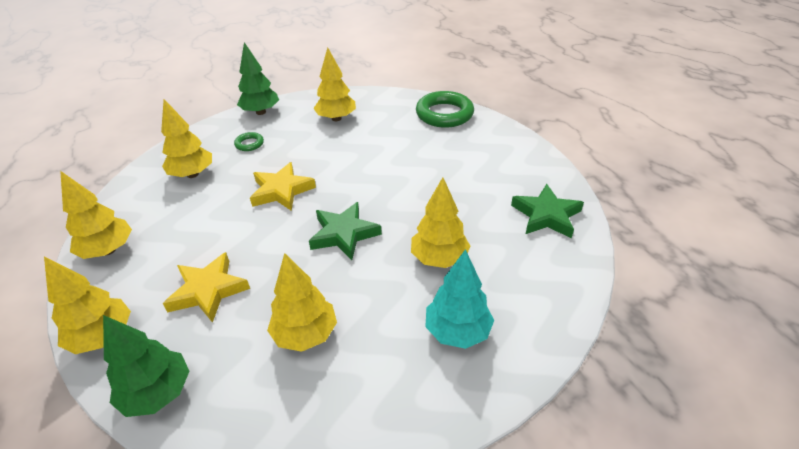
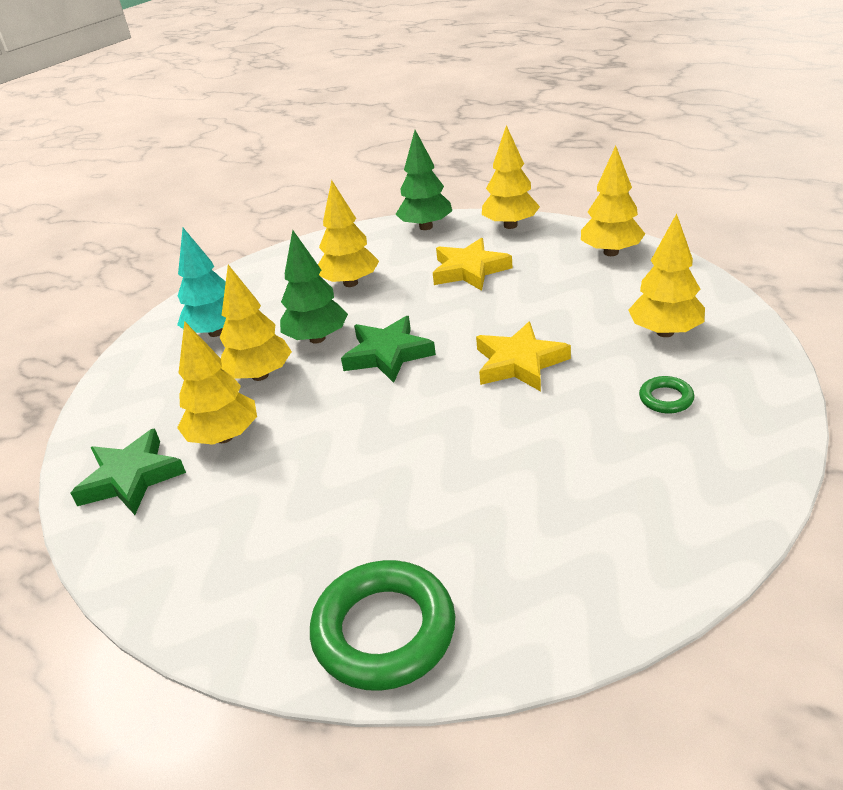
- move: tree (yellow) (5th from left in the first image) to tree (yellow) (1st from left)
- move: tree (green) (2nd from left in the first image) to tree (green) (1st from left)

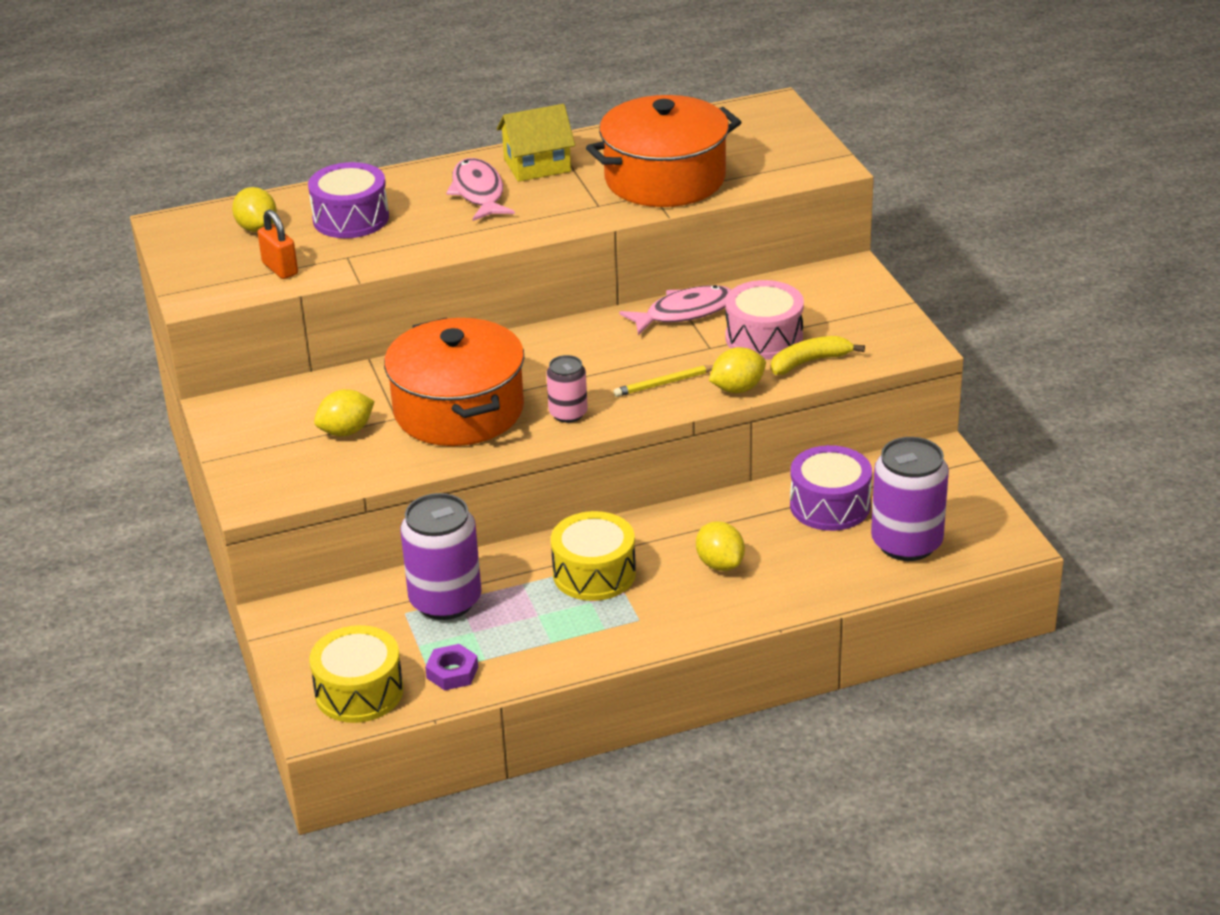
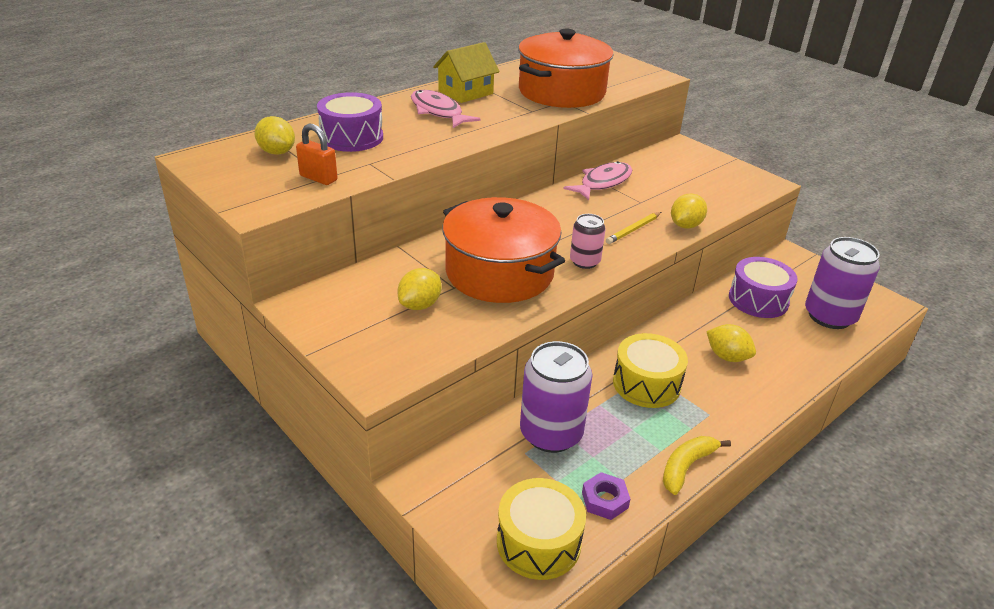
- move: banana (yellow)
- delete: drum (pink)

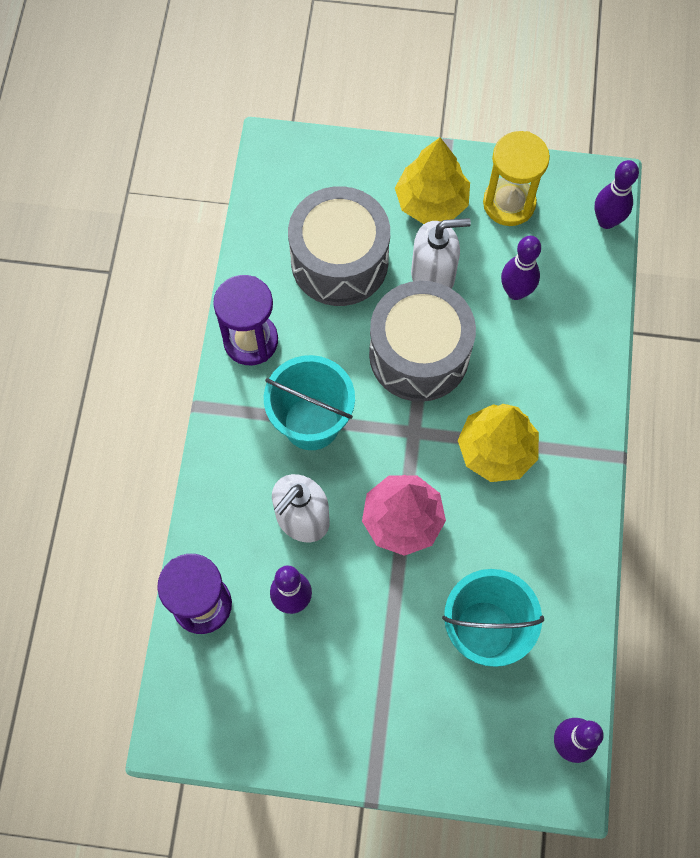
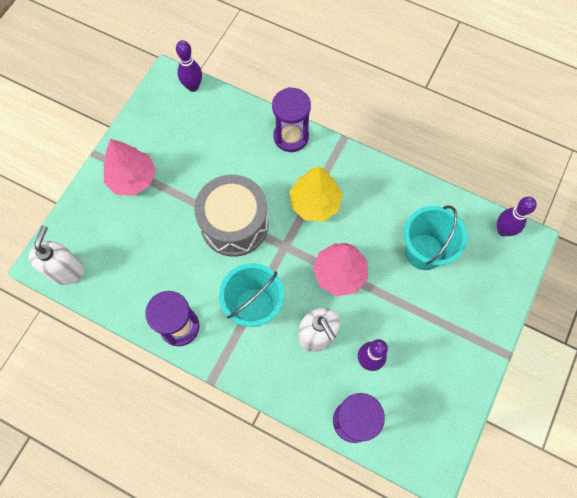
- move: soap dispenser (white) (2nd from left in the first image) to soap dispenser (white) (1st from left)
- recolor: tree (yellow) (1st from left) to tree (pink) (1st from left)
- insert: hourglass (purple) (2nd from left)
- delete: drum (grey) (1st from left)
- delete: hourglass (yellow)
- delete: bowling pin (purple) (2nd from left)

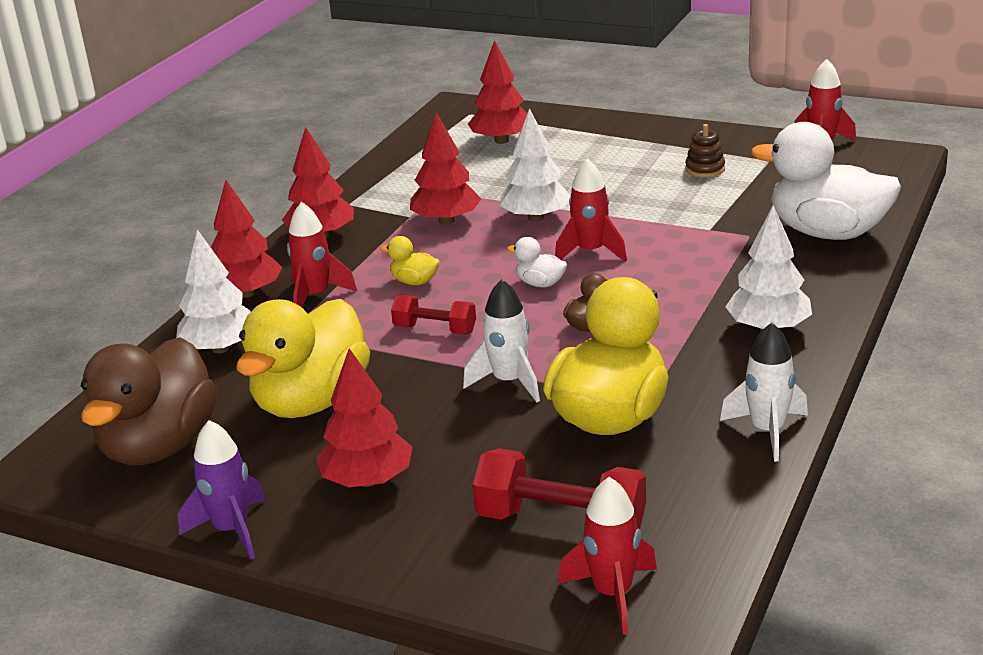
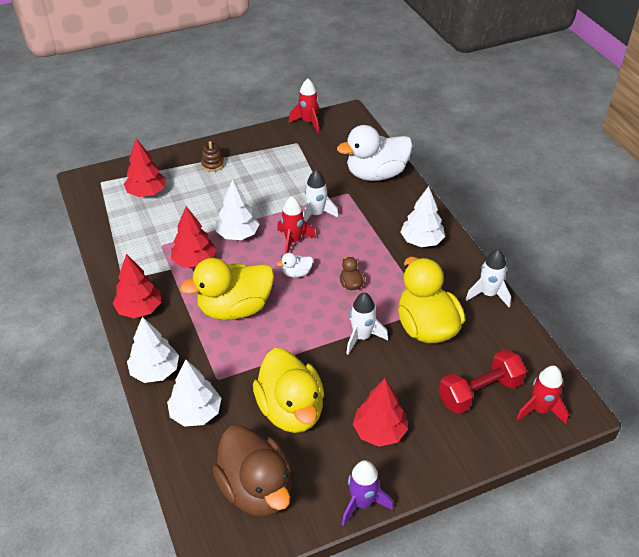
- recolor: tree (red) (1st from left) to tree (white) (1st from left)
- resize: duck (yellow) (2nd from left in the first image) x2.39
- move: stacking toy (brown)
- insert: rocket (white) (1st from left)
- delete: rocket (red) (1st from left)
- delete: dumbbell (red) (1st from left)

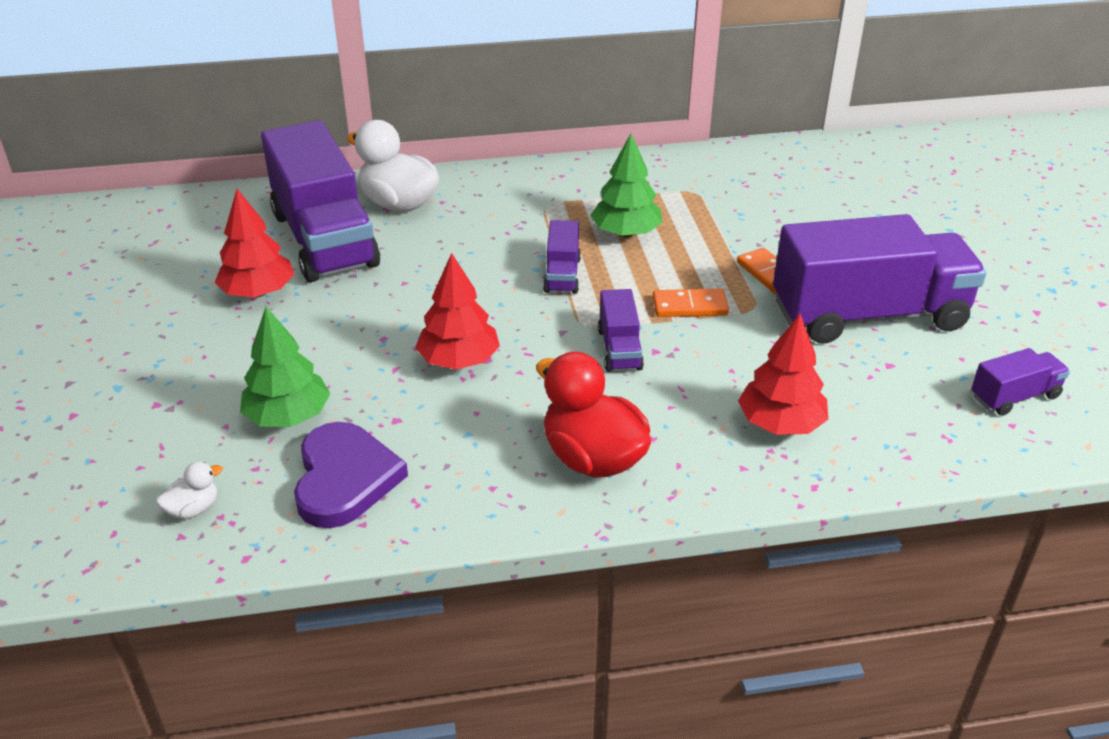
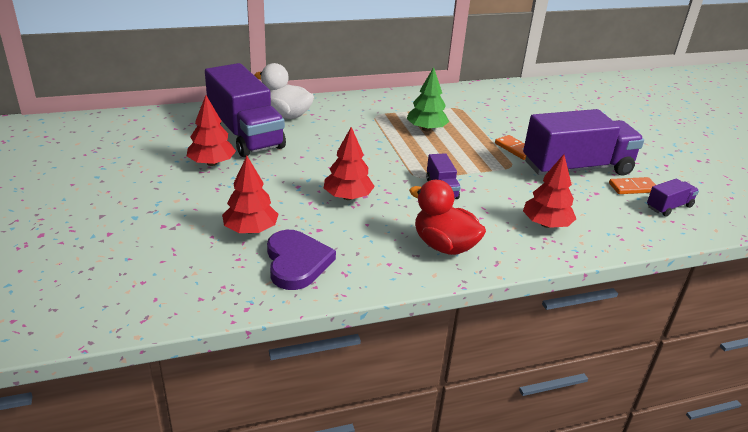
- recolor: tree (green) (1st from left) to tree (red) (2nd from left)
- move: domino (orange) (1st from left in the first image) to domino (orange) (2nd from left)
- delete: duck (white) (1st from left)
- delete: truck (purple) (2nd from left)

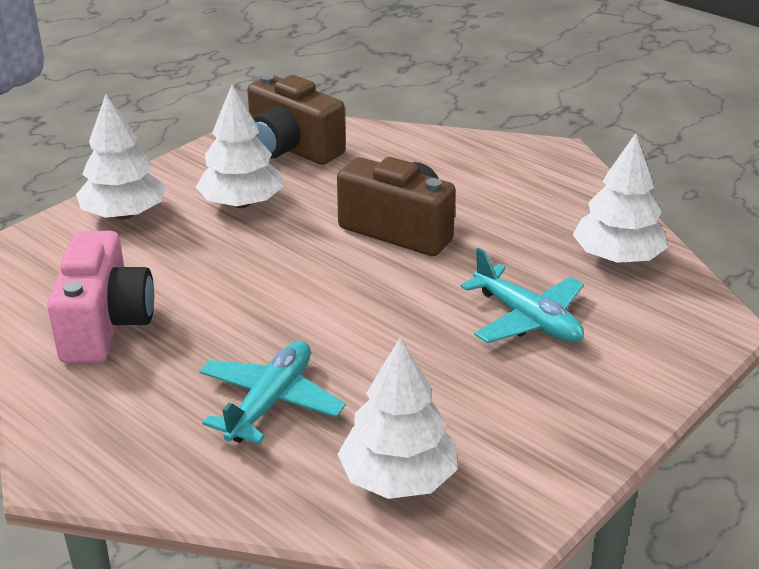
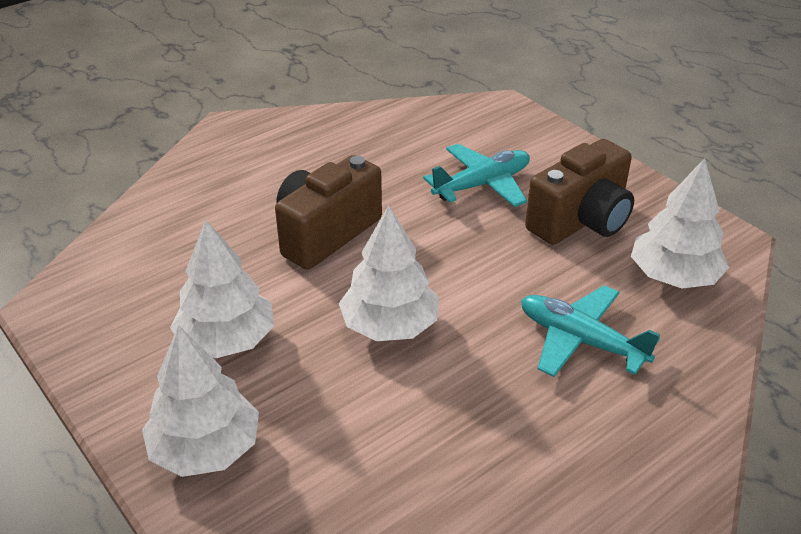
- move: tree (white) (4th from left in the first image) to tree (white) (3rd from left)
- move: camera (brown) (1st from left in the first image) to camera (brown) (2nd from left)
- delete: camera (pink)

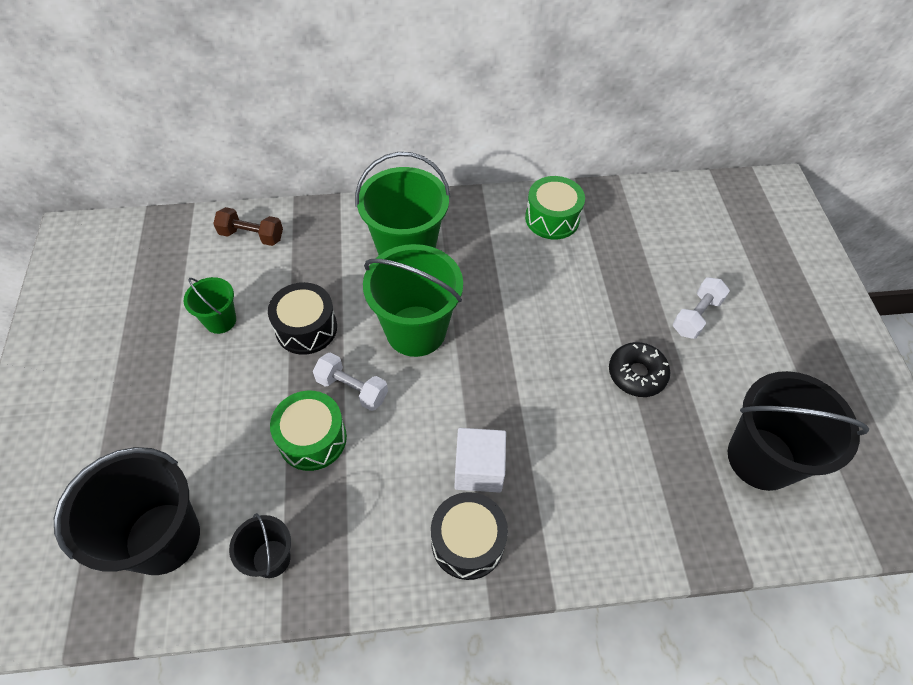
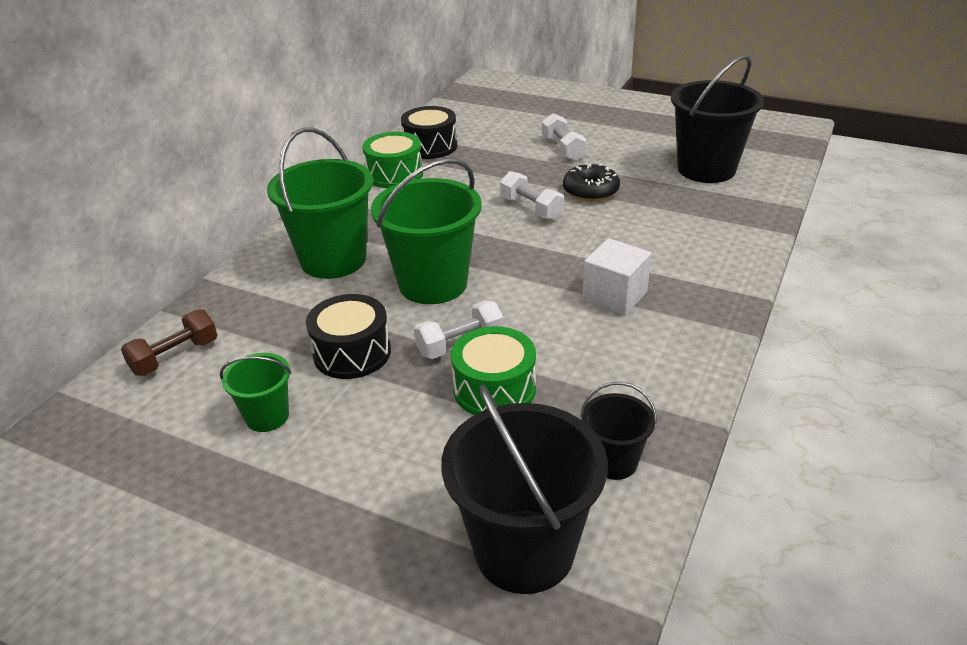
- move: drum (black) (2nd from left)
- insert: dumbbell (white) (2nd from left)

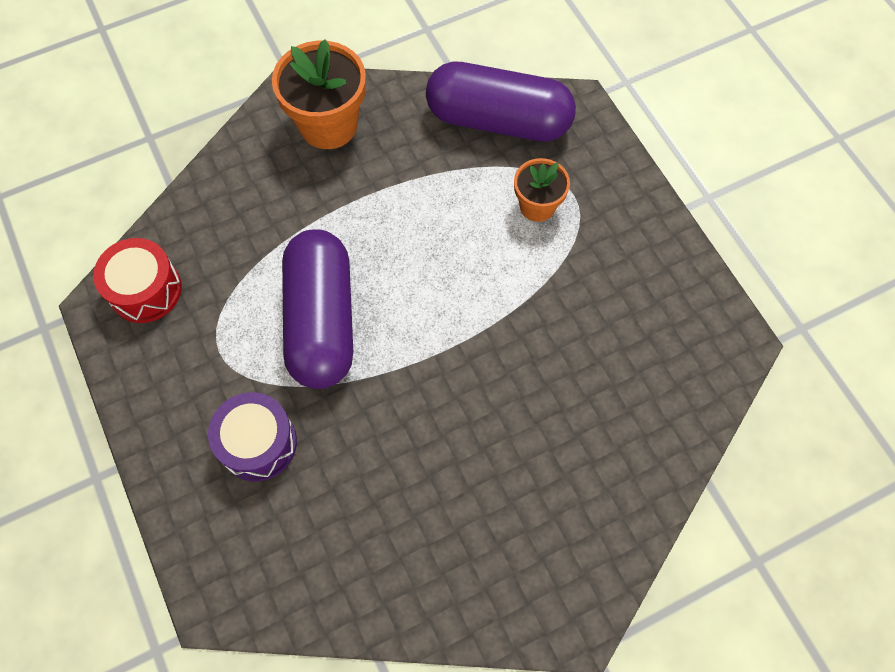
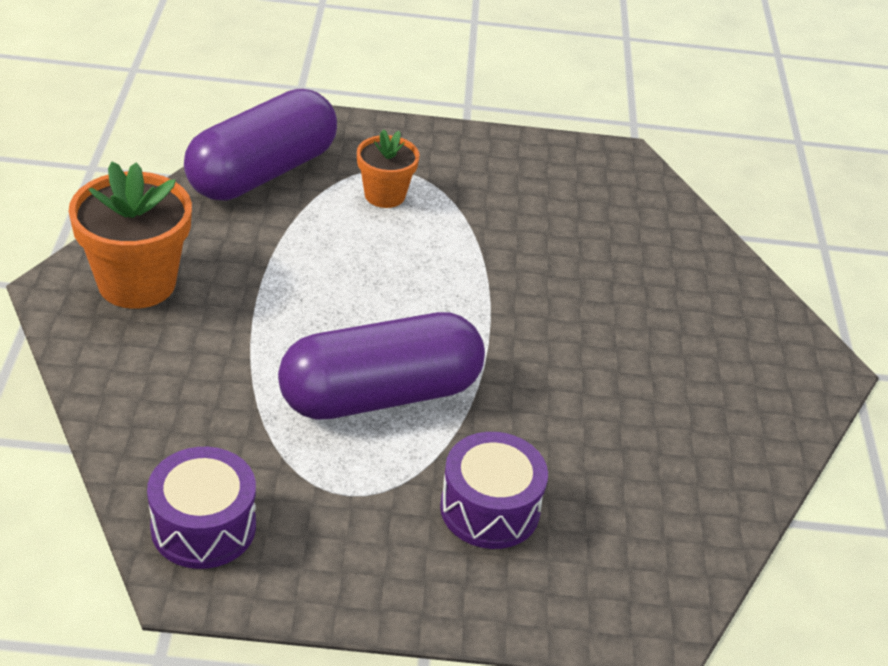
- recolor: drum (red) to drum (purple) (1st from left)
- rotate: capsule (purple) (1st from left in the first image) 45 degrees counterclockwise

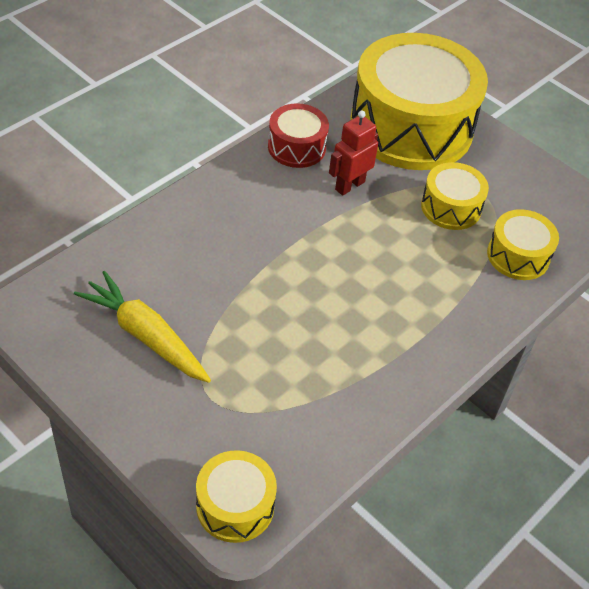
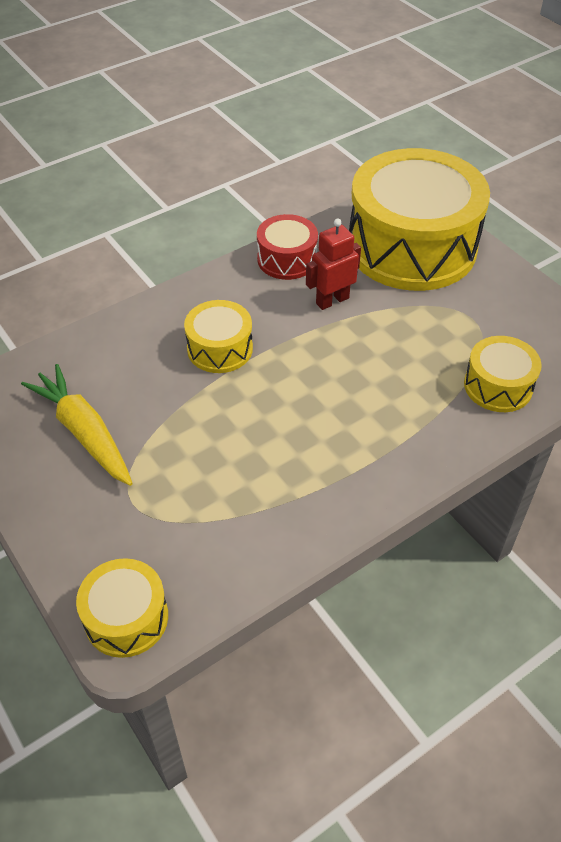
- move: drum (yellow) (3rd from left in the first image) to drum (yellow) (2nd from left)

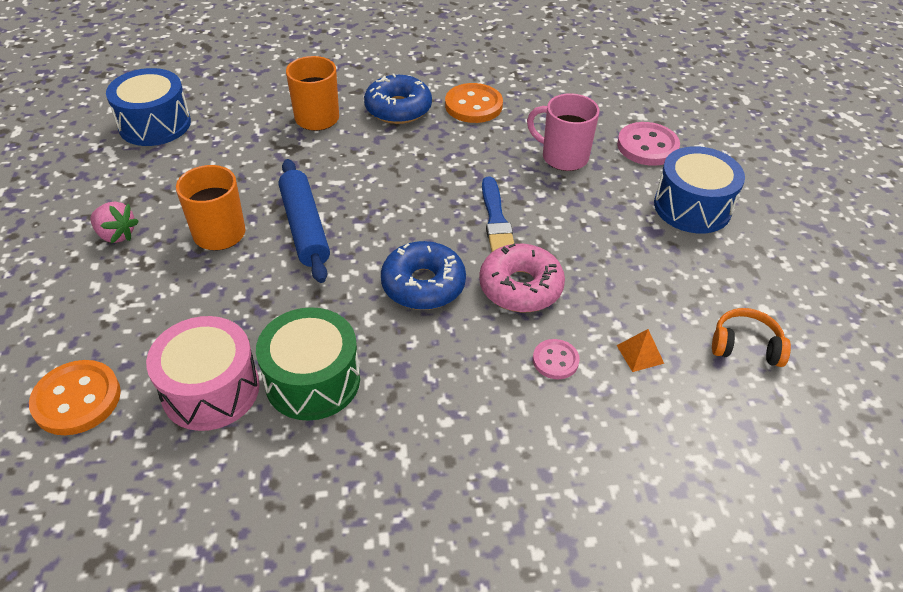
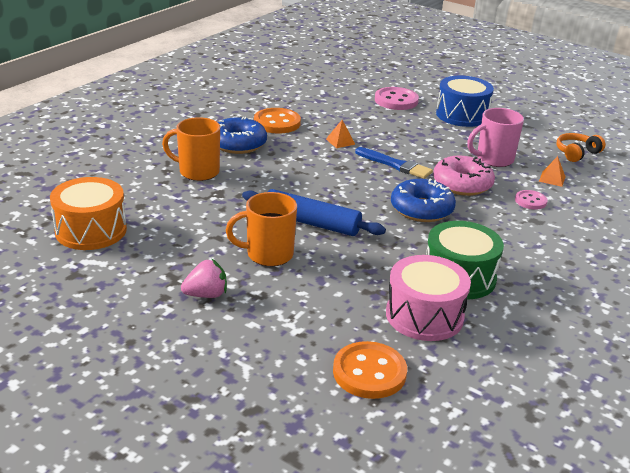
- recolor: drum (blue) (1st from left) to drum (orange)
- insert: pyramid (orange) (1st from left)
- move: mug (pink)

